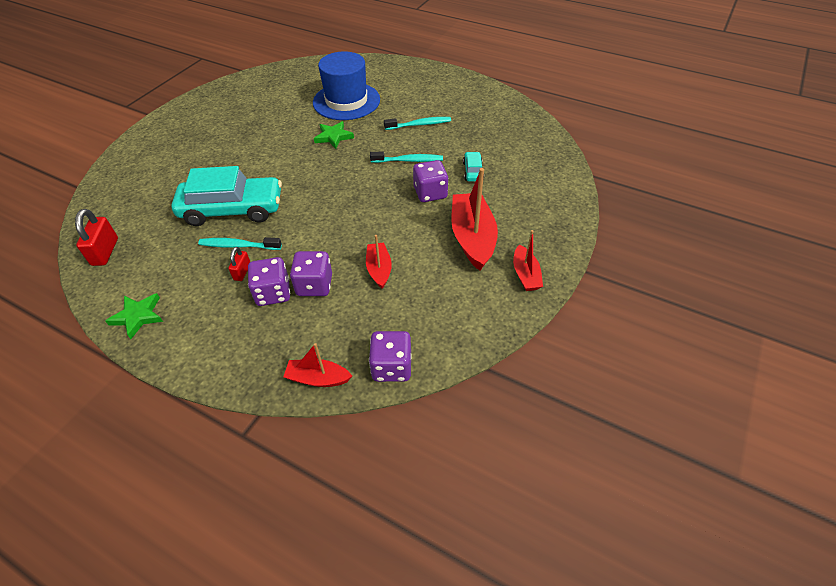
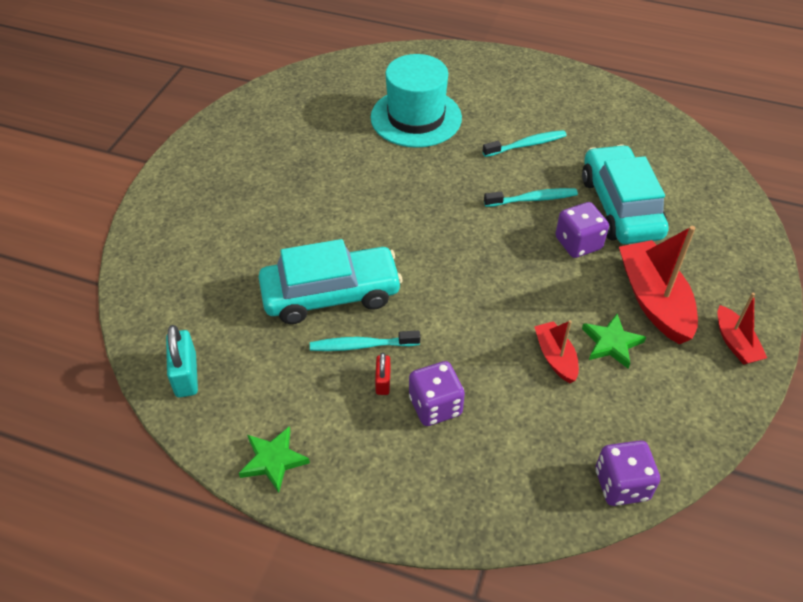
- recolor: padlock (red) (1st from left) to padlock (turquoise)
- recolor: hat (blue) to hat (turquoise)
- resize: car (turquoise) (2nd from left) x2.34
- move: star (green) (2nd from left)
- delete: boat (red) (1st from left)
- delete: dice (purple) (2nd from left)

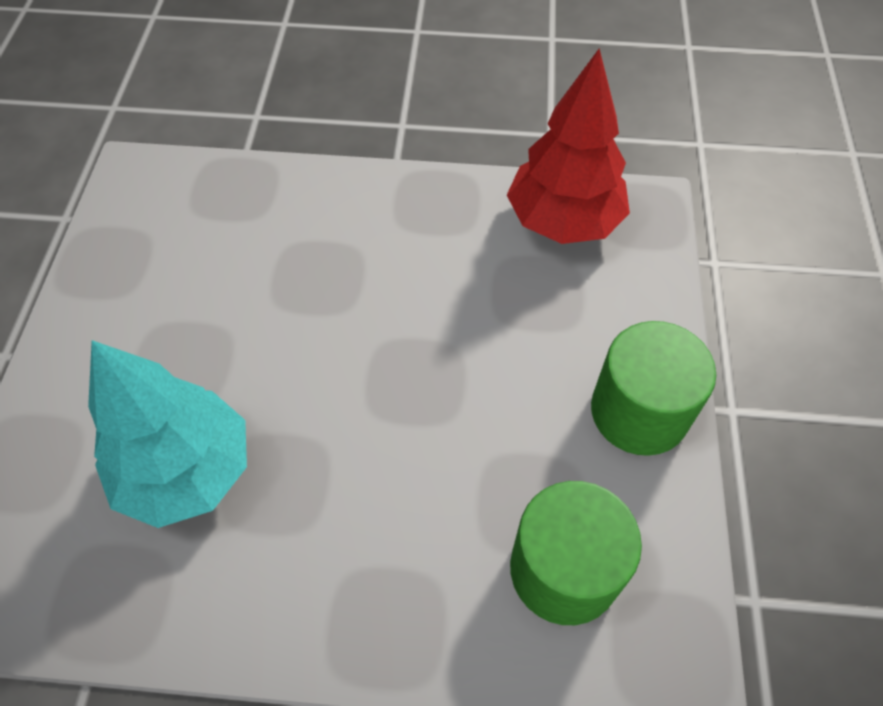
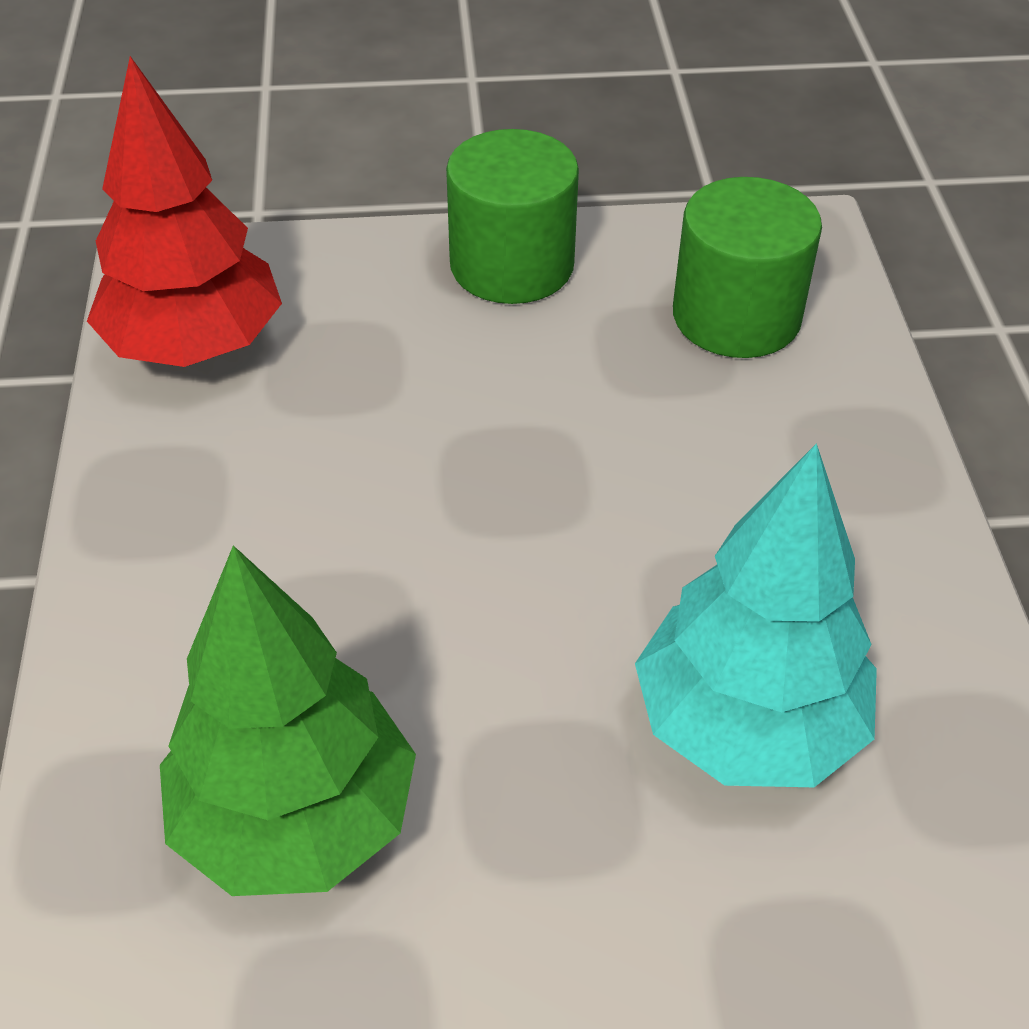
- insert: tree (green)

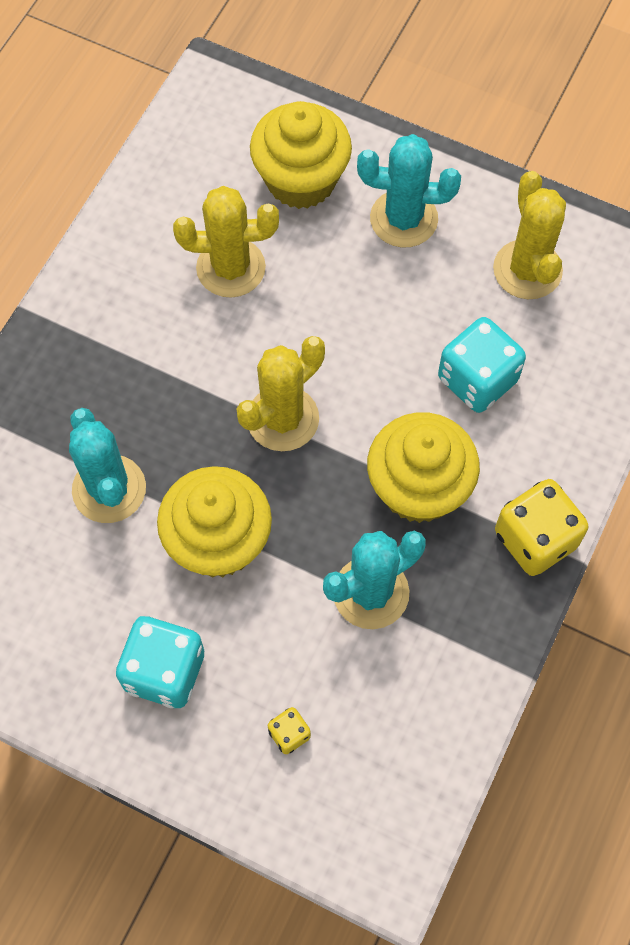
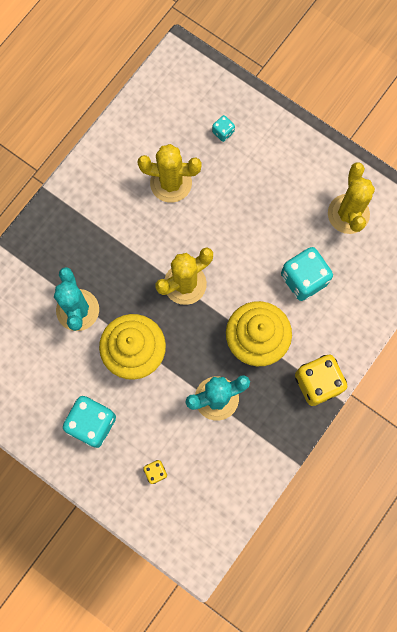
- replace: cupcake (yellow) (2nd from left) to dice (turquoise) (2nd from left)
- delete: cactus (turquoise) (3rd from left)

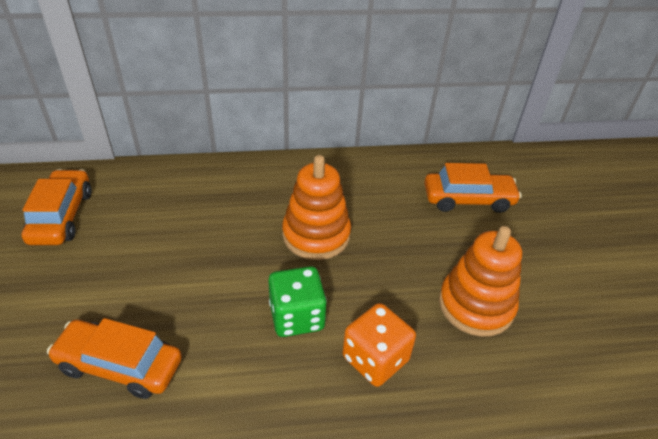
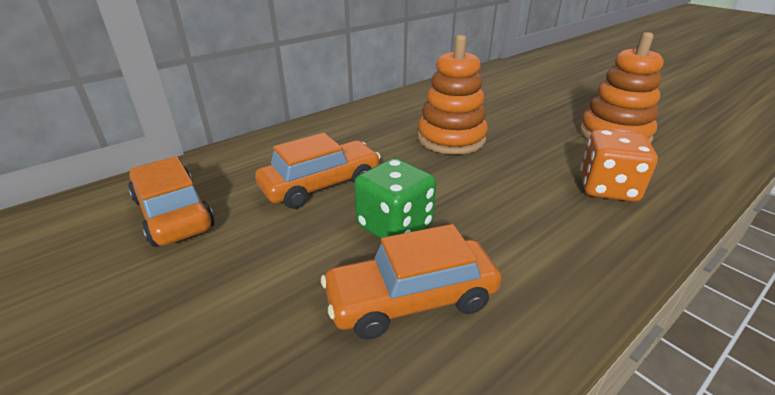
- move: car (orange) (3rd from left in the first image) to car (orange) (2nd from left)
- move: dice (green)

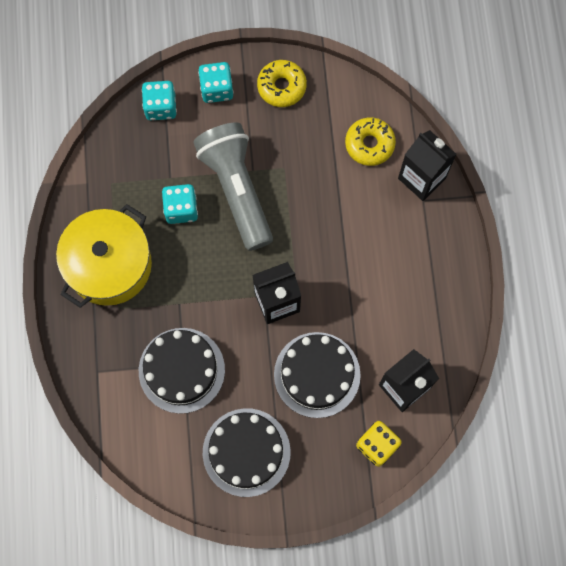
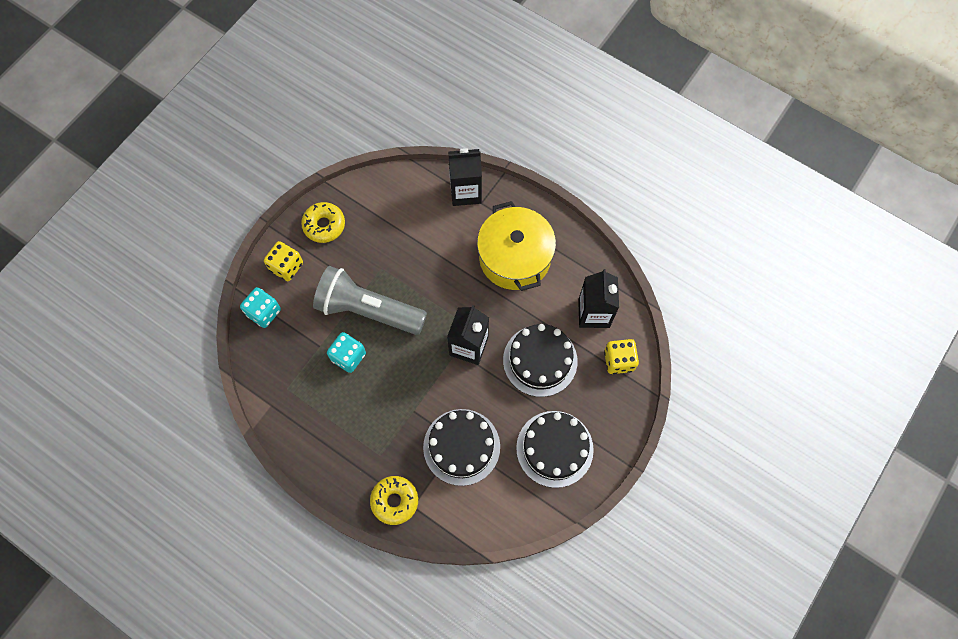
- recolor: dice (turquoise) (3rd from left) to dice (yellow) (1st from left)
- move: donut (yellow) (2nd from left)
- move: pot (yellow)

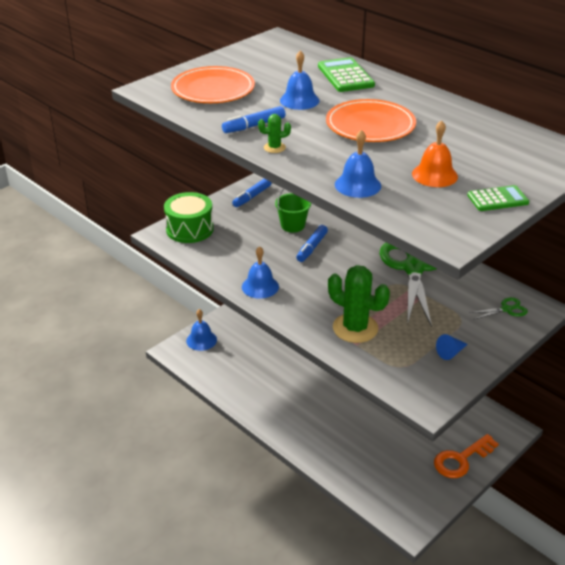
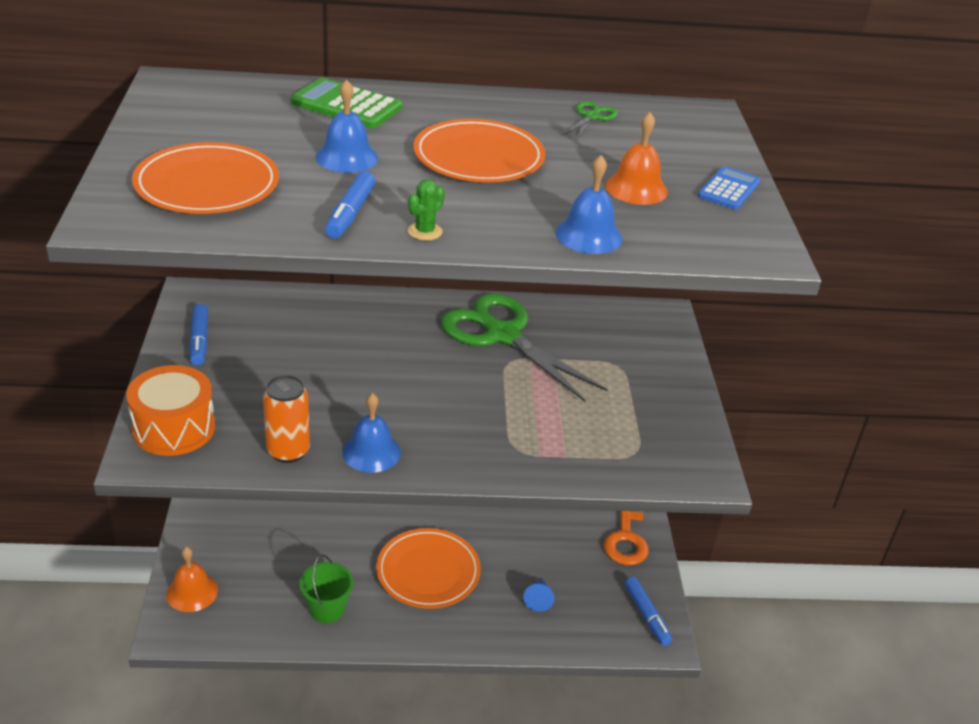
- recolor: drum (green) to drum (orange)
- recolor: bell (blue) (1st from left) to bell (orange) (1st from left)
- insert: can (orange)
- move: bucket (green)
- insert: plate (orange) (2nd from left)
- move: cone (blue)
- move: scissors (green) (2nd from left)
- move: marker (blue) (3rd from left)
- recolor: calculator (green) (2nd from left) to calculator (blue)
- delete: cactus (green) (2nd from left)

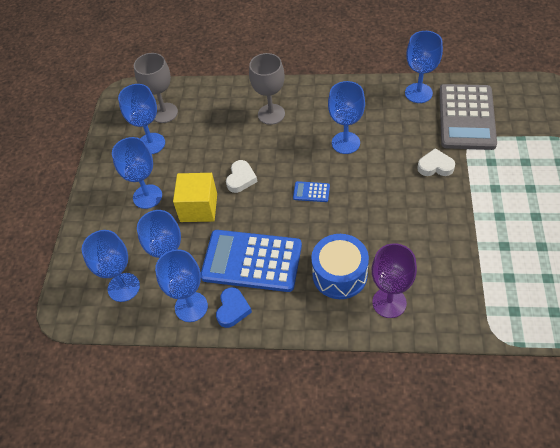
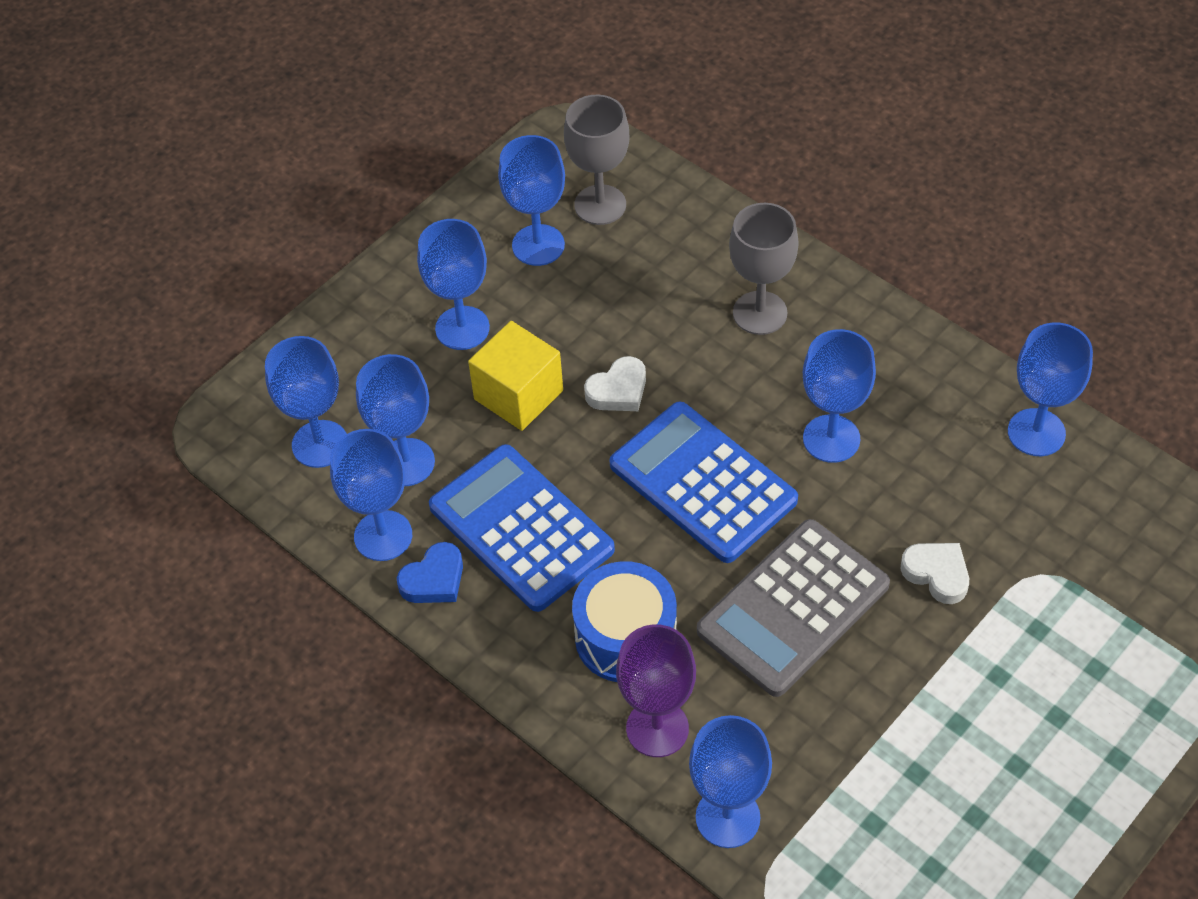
- resize: calculator (blue) (2nd from left) x2.50
- insert: goblet (blue) (6th from left)
- move: calculator (grey)

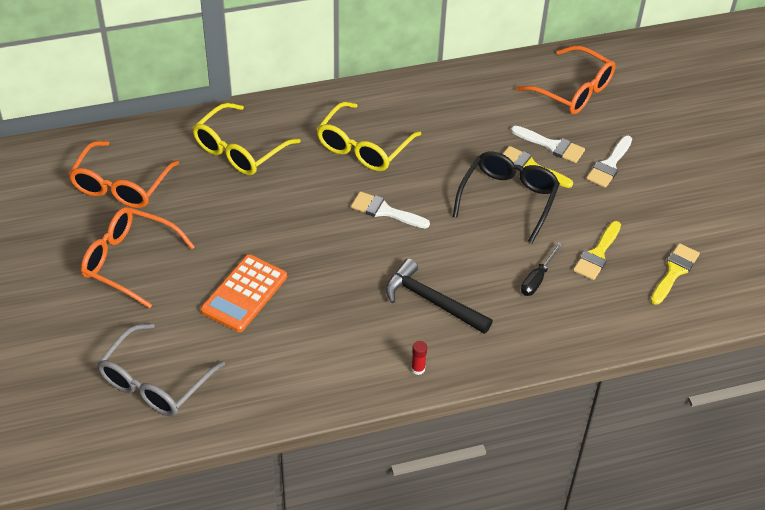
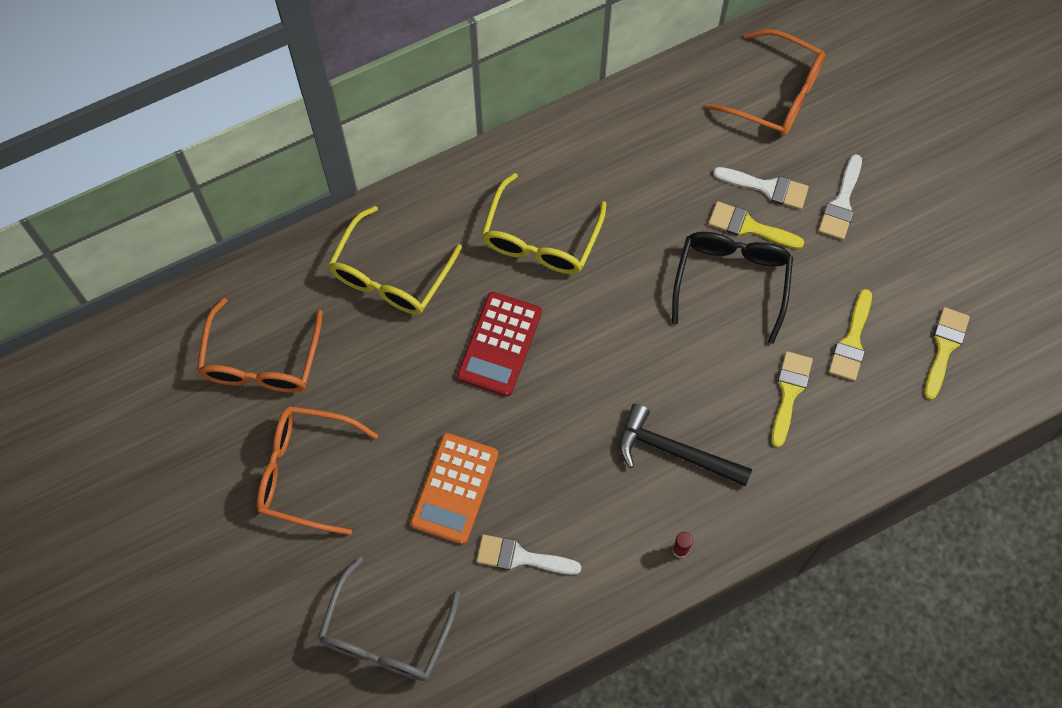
- insert: calculator (red)
- move: brush (white) (1st from left)
- replace: screwdriver (black) to brush (yellow) (2nd from left)

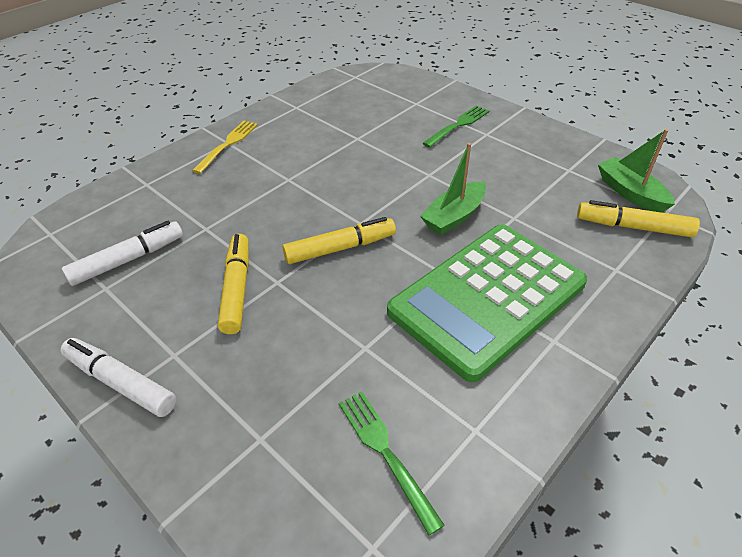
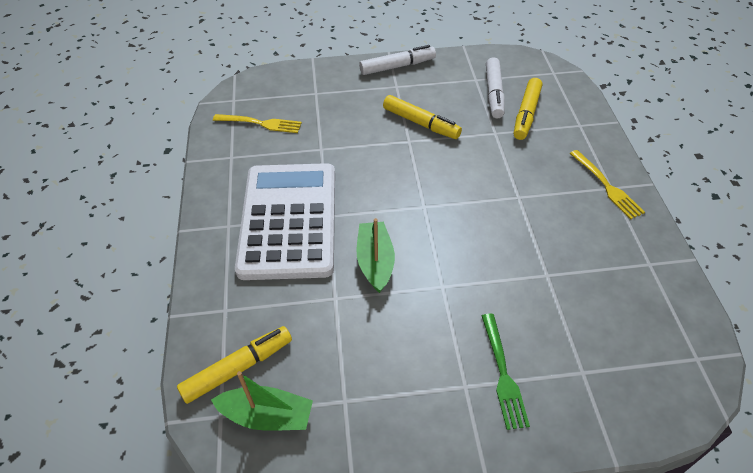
- recolor: fork (green) (1st from left) to fork (yellow) (1st from left)
- recolor: calculator (green) to calculator (white)
- move: marker (yellow) (2nd from left in the first image) to marker (yellow) (3rd from left)

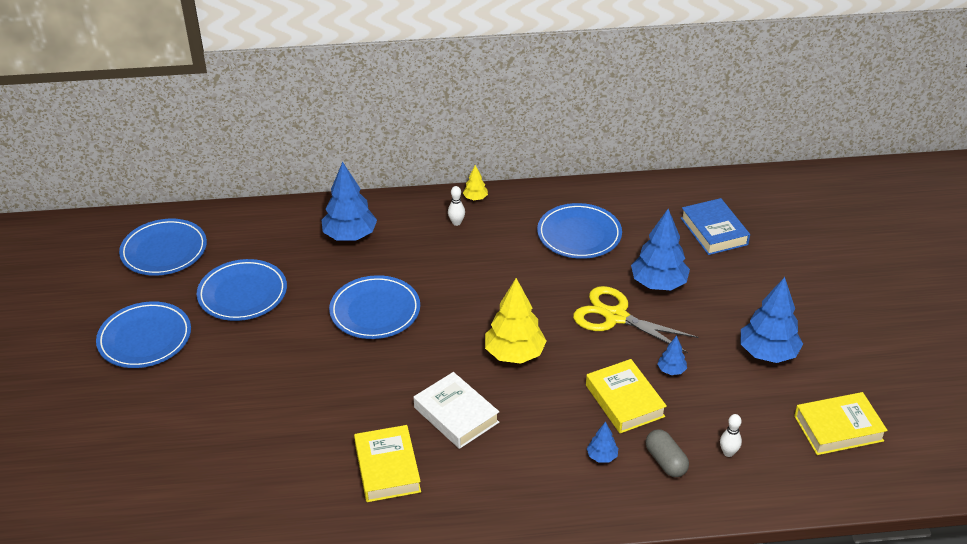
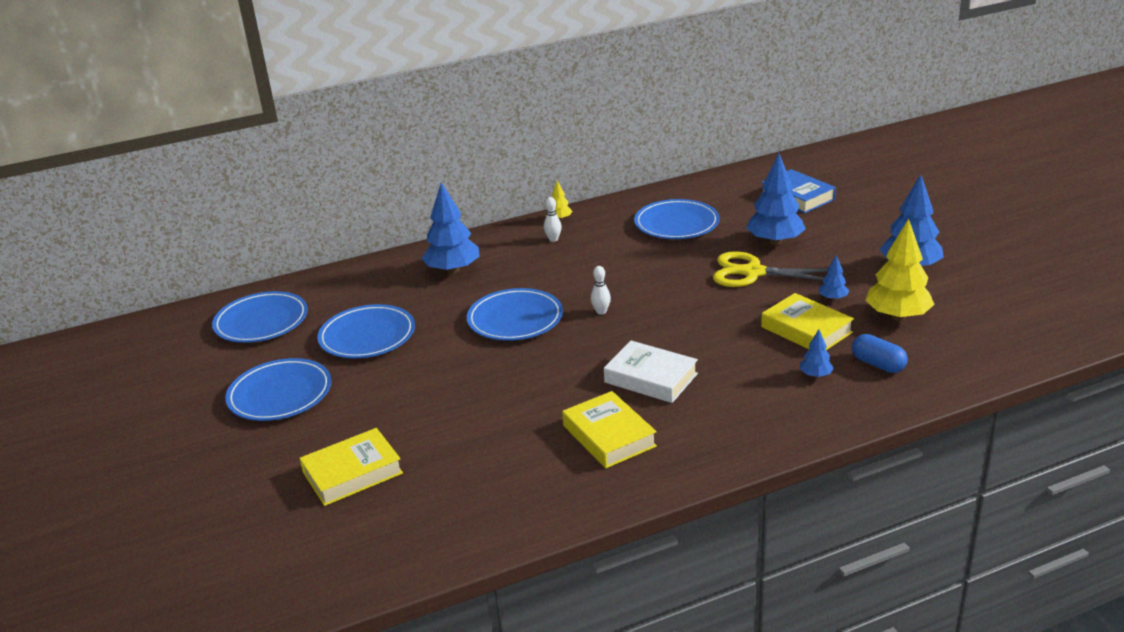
- move: book (yellow) (3rd from left in the first image) to book (yellow) (1st from left)
- move: bowling pin (white) (2nd from left)
- recolor: capsule (grey) to capsule (blue)
- move: tree (yellow) (2nd from left)

